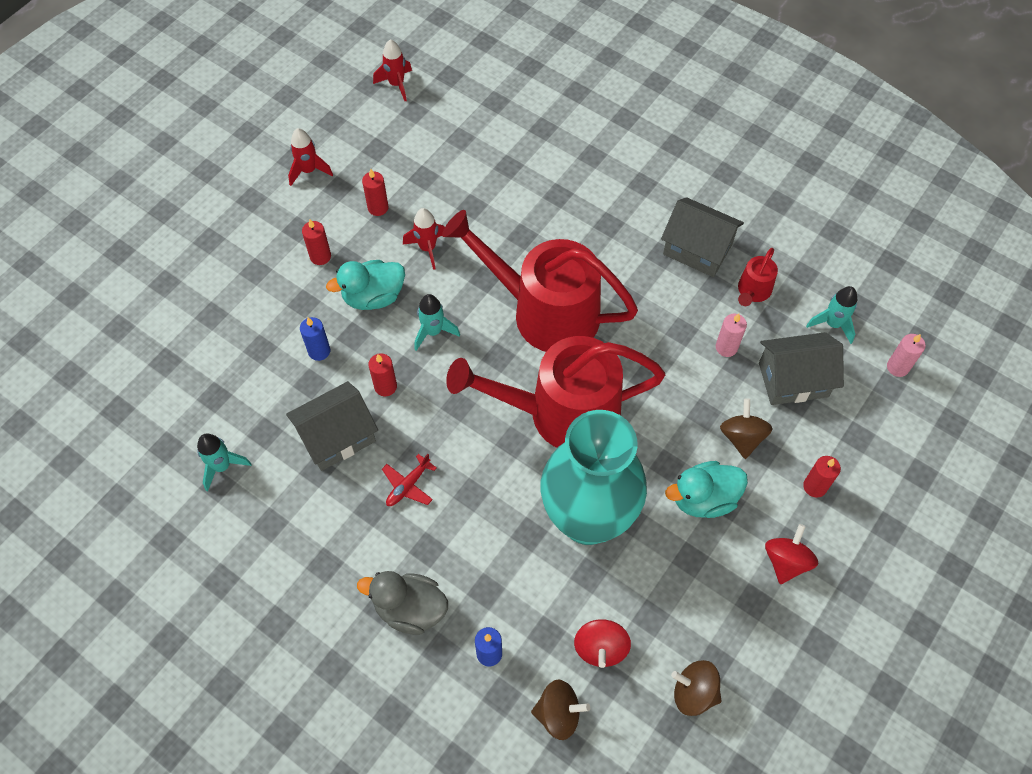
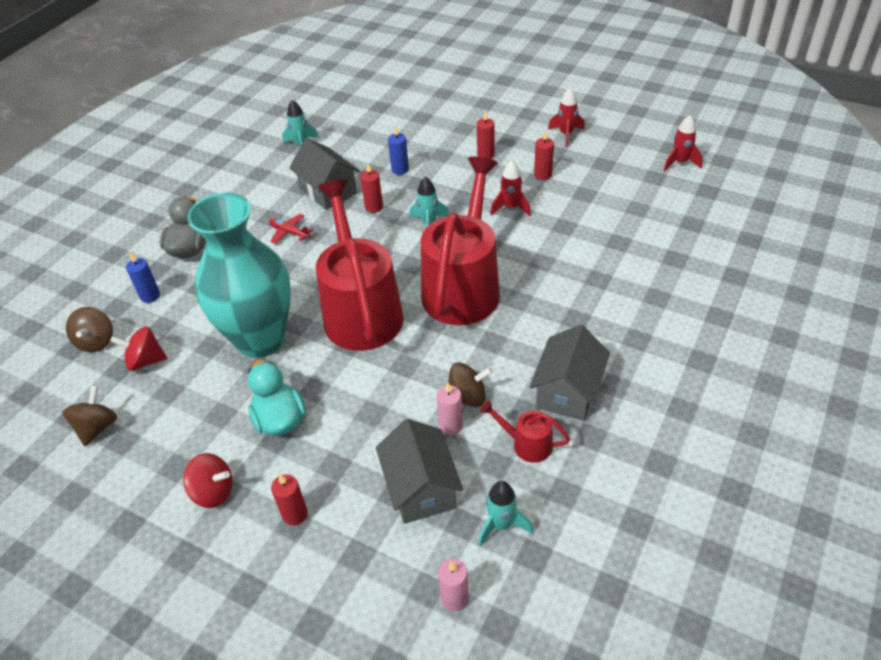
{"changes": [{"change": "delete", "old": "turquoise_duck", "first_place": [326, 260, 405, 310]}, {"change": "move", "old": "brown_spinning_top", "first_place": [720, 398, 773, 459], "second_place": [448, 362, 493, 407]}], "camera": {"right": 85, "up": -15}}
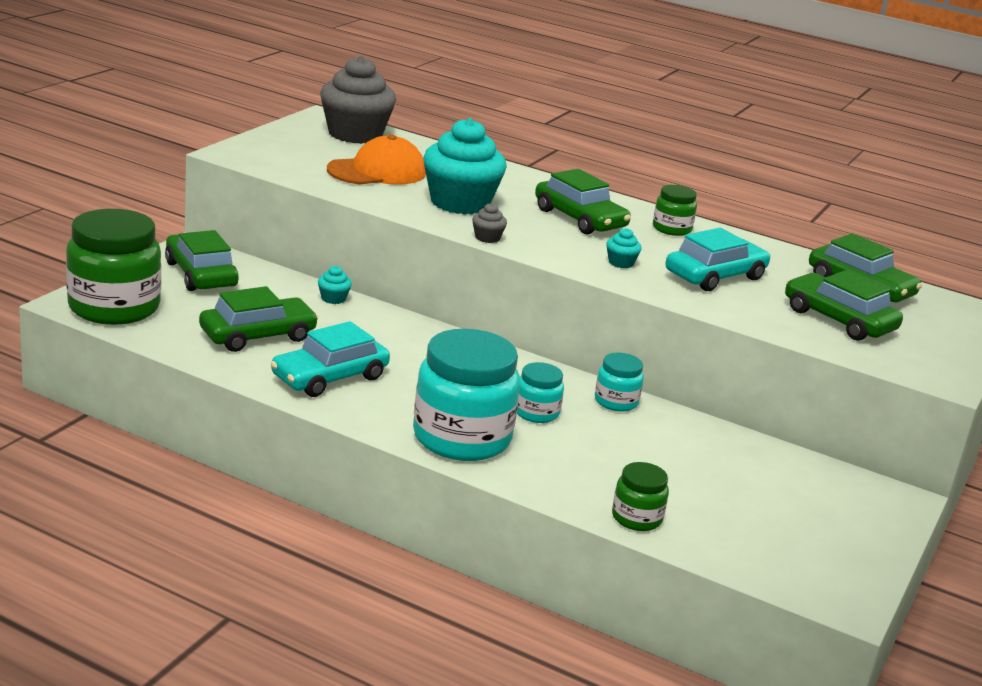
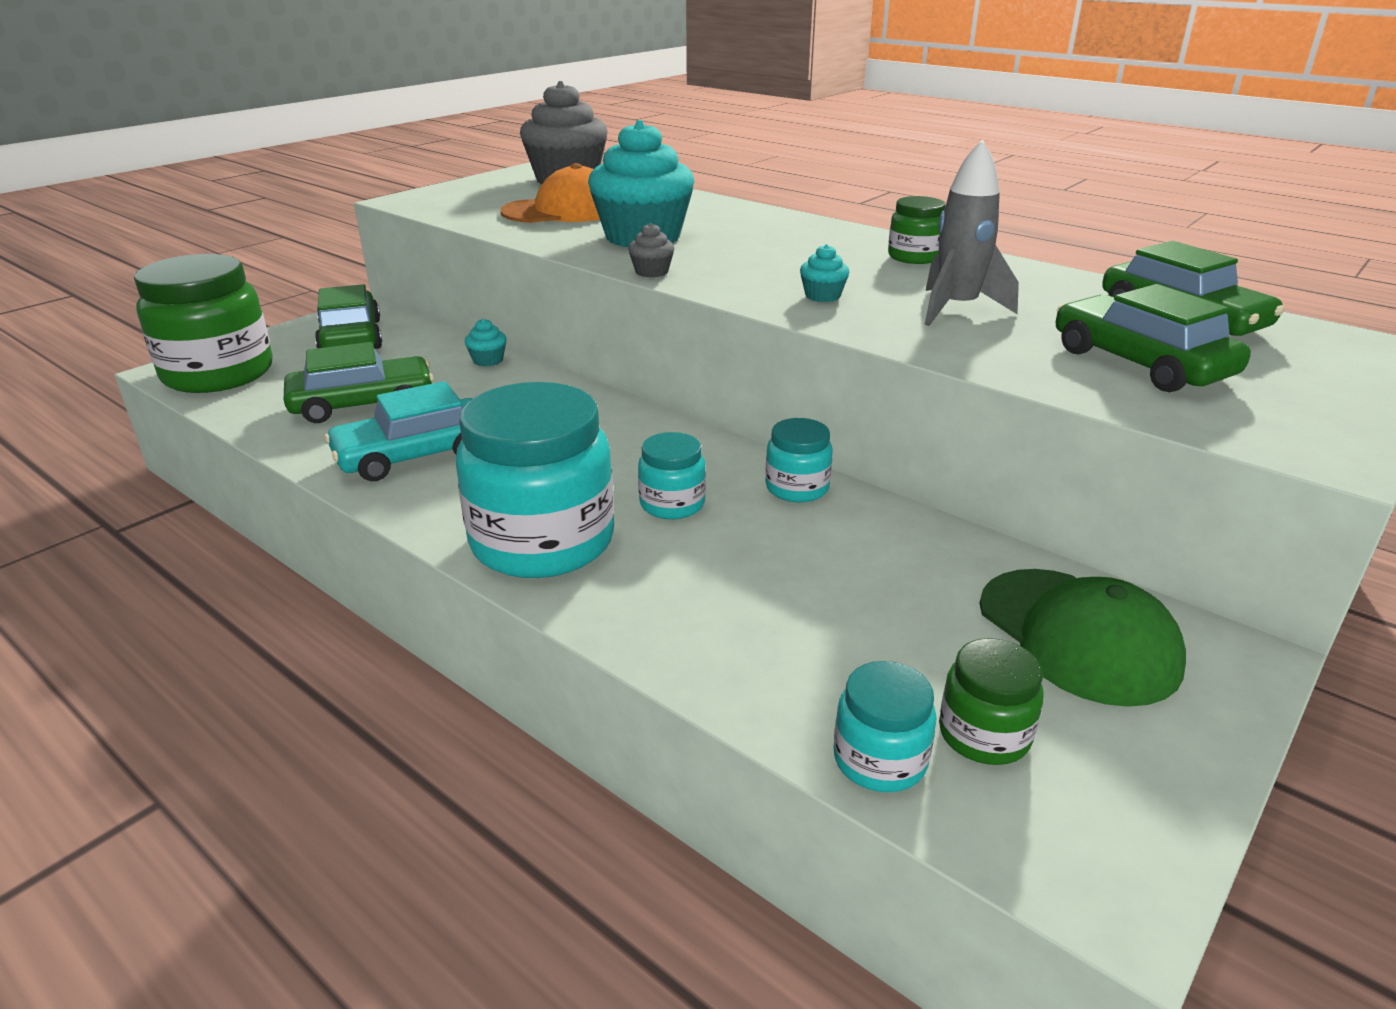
{"changes": [{"change": "delete", "old": "green_car", "first_place": [535, 169, 631, 235]}, {"change": "move", "old": "green_jar", "first_place": [612, 462, 669, 531], "second_place": [939, 638, 1044, 765]}, {"change": "replace", "old": "turquoise_car", "new": "grey_rocket", "first_place": [666, 228, 770, 291], "second_place": [925, 140, 1019, 326]}, {"change": "insert", "new": "turquoise_jar", "second_place": [834, 661, 936, 792]}, {"change": "insert", "new": "green_cap", "second_place": [979, 569, 1186, 707]}], "camera": {"right": 15, "up": 5}}
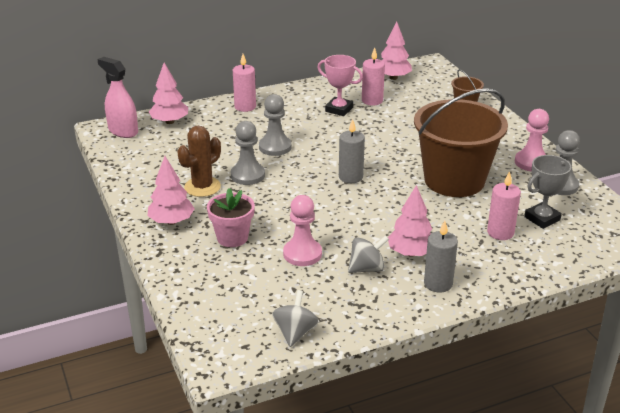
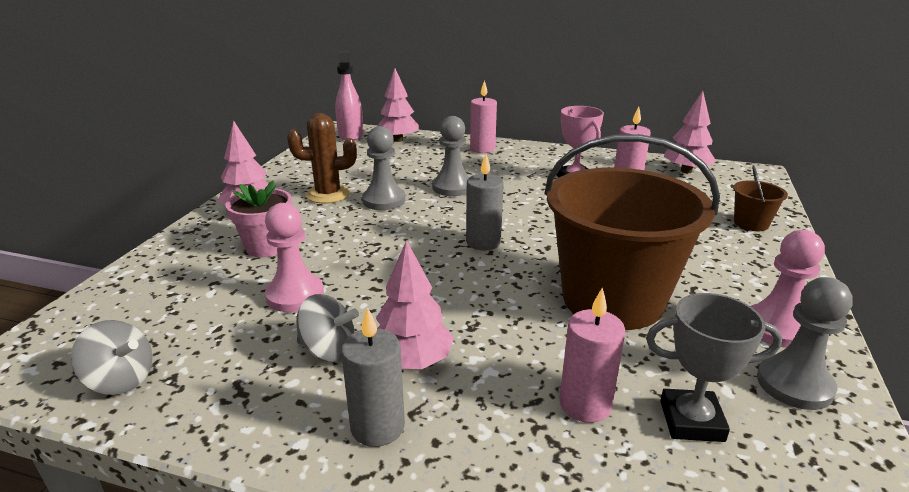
{"changes": [{"change": "rotate", "old": "grey_spinning_top", "first_place": [272, 290, 319, 347], "second_place": [71, 320, 152, 395], "degrees": 60}], "camera": {"right": 40, "up": -5}}
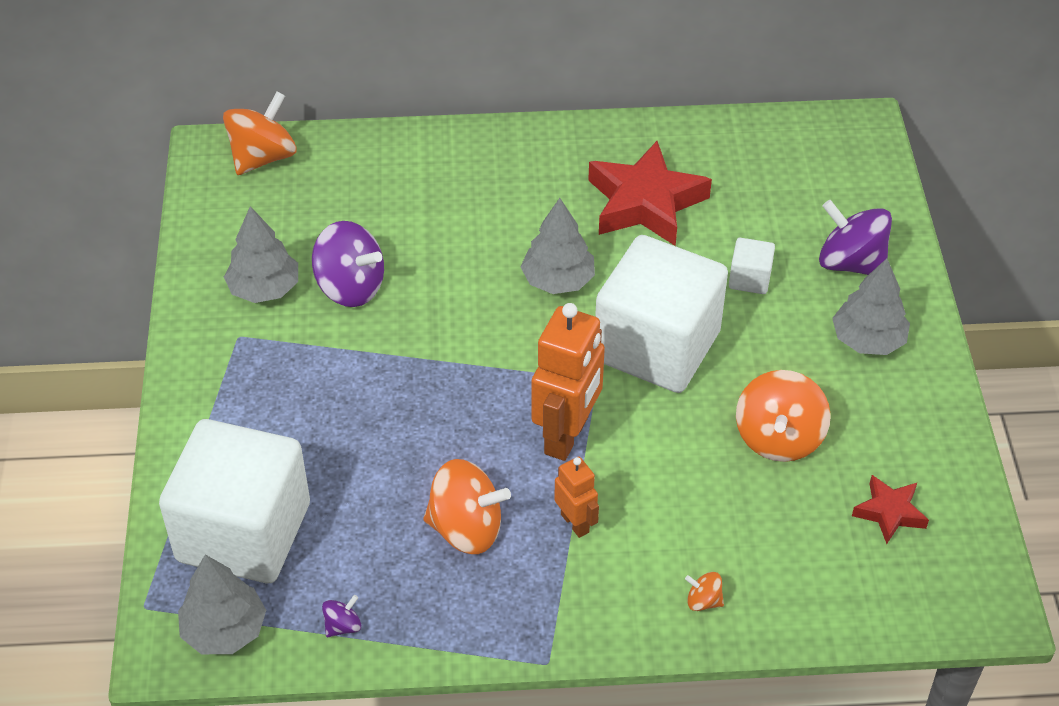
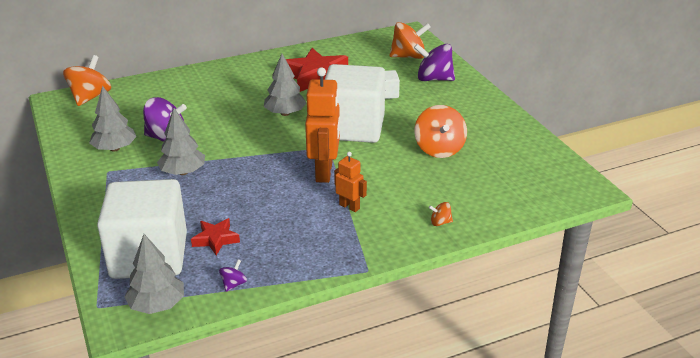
{"changes": [{"change": "move", "old": "orange_spinning_top", "first_place": [423, 459, 511, 554], "second_place": [389, 22, 431, 59]}, {"change": "move", "old": "grey_tree", "first_place": [832, 258, 910, 355], "second_place": [157, 108, 205, 175]}, {"change": "move", "old": "red_star", "first_place": [852, 475, 929, 544], "second_place": [191, 218, 240, 255]}], "camera": {"right": -20, "up": -15}}
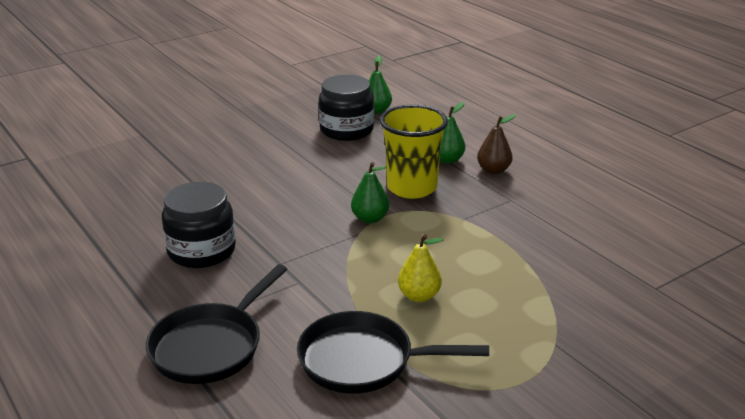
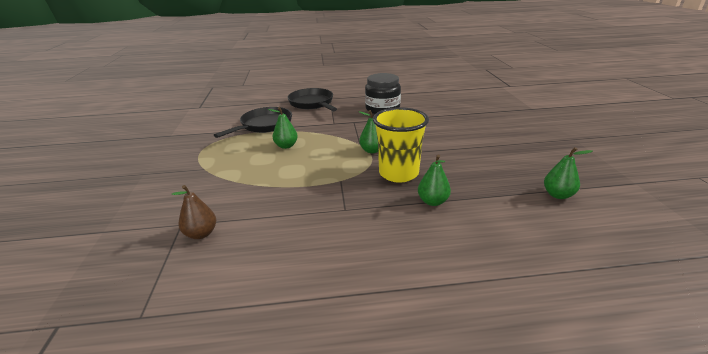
{"changes": [{"change": "delete", "old": "black_jar", "first_place": [319, 75, 374, 141]}, {"change": "recolor", "old": "yellow_pear", "new": "green_pear", "first_place": [398, 234, 443, 302], "second_place": [268, 107, 298, 149]}, {"change": "move", "old": "brown_pear", "first_place": [477, 114, 516, 174], "second_place": [172, 185, 216, 239]}], "camera": {"right": 120, "up": 0}}
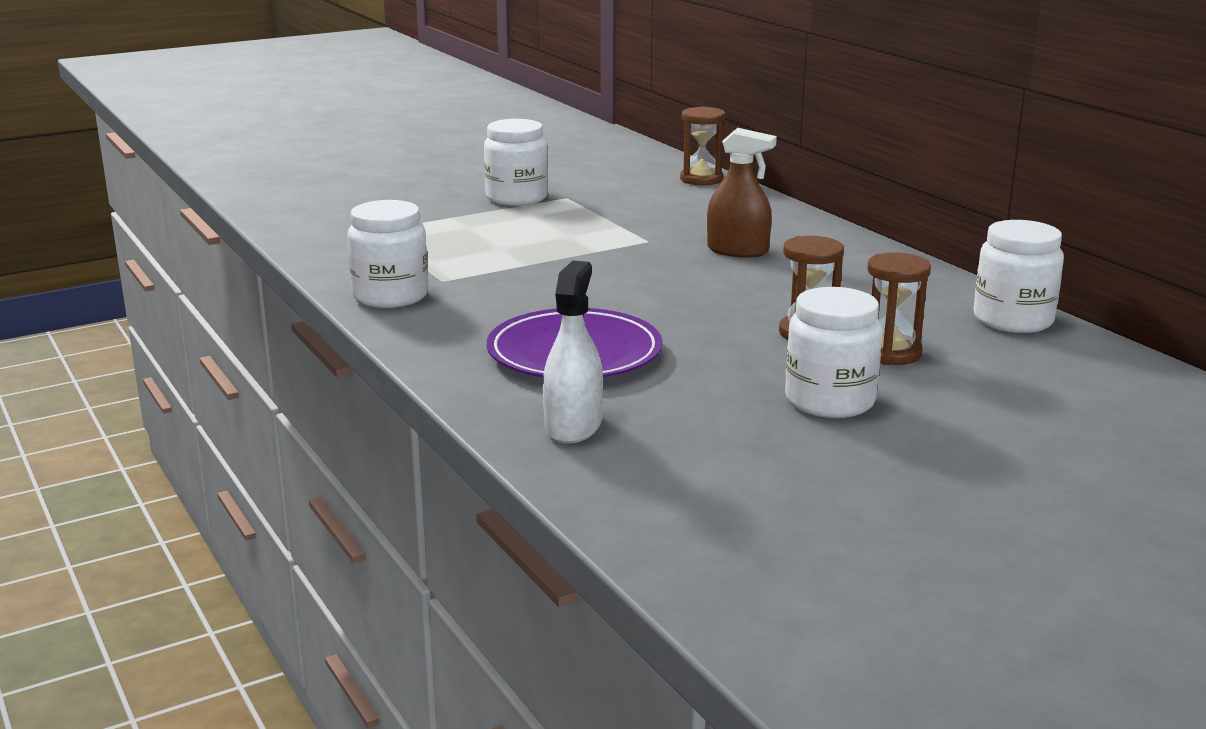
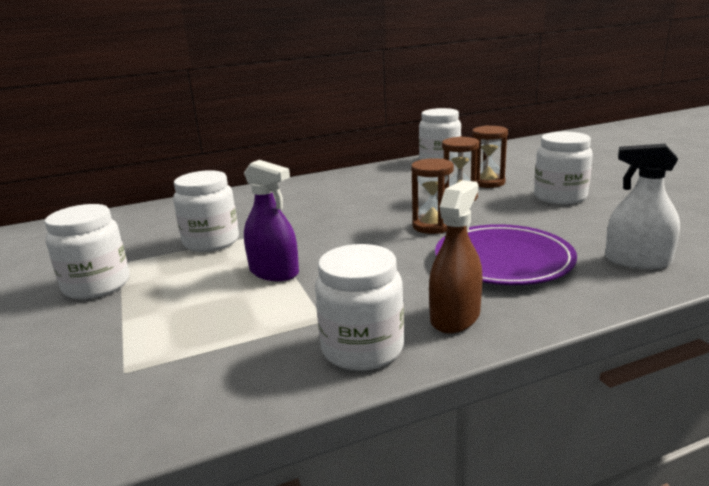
{"changes": [{"change": "move", "old": "brown_hourglass", "first_place": [680, 106, 726, 185], "second_place": [411, 158, 454, 234]}, {"change": "move", "old": "brown_spray_bottle", "first_place": [707, 128, 777, 258], "second_place": [429, 180, 483, 334]}, {"change": "insert", "new": "white_jar", "second_place": [173, 170, 239, 252]}, {"change": "insert", "new": "purple_spray_bottle", "second_place": [244, 160, 299, 281]}], "camera": {"right": -80, "up": 0}}
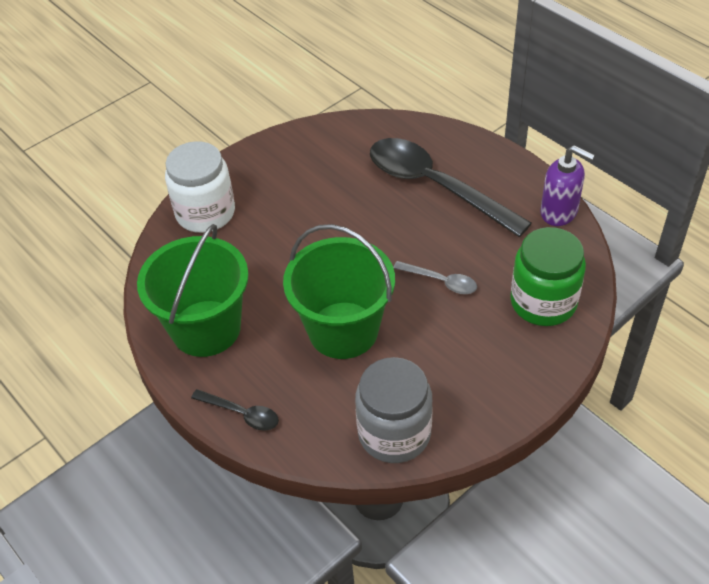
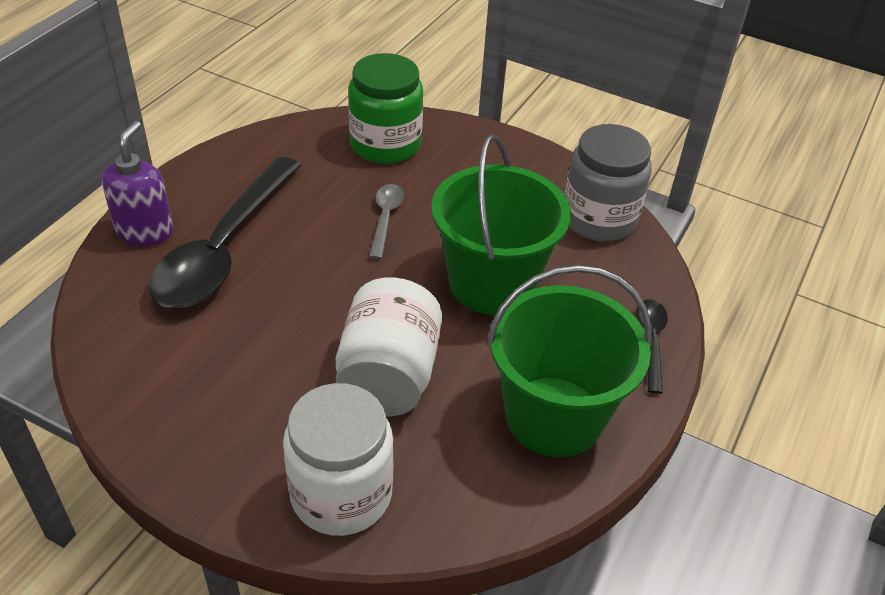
{"changes": [{"change": "move", "old": "purple_soap_dispenser", "first_place": [540, 145, 595, 226], "second_place": [102, 121, 173, 246]}, {"change": "insert", "new": "white_jar", "second_place": [336, 277, 442, 416]}], "camera": {"right": -115, "up": -5}}
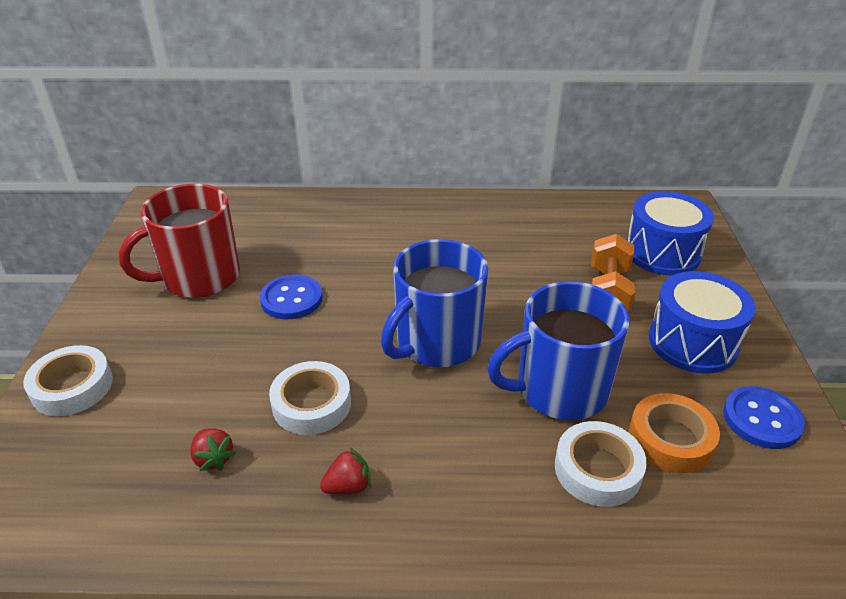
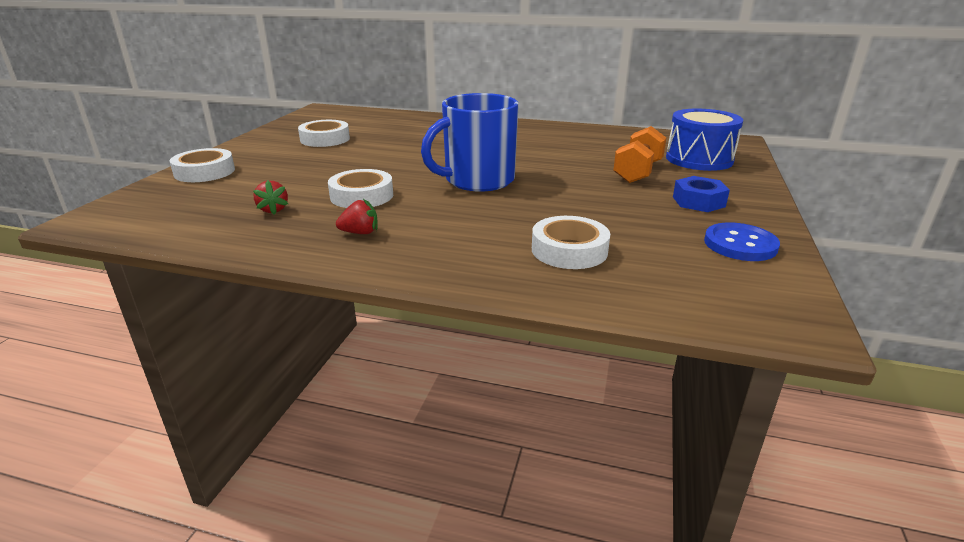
{"changes": [{"change": "replace", "old": "red_mug", "new": "white_tape", "first_place": [119, 184, 240, 298], "second_place": [298, 120, 350, 147]}, {"change": "delete", "old": "blue_button", "first_place": [260, 274, 323, 319]}, {"change": "delete", "old": "blue_mug", "first_place": [487, 281, 630, 420]}, {"change": "delete", "old": "orange_tape", "first_place": [629, 393, 720, 473]}, {"change": "replace", "old": "blue_drum", "new": "blue_nut", "first_place": [649, 271, 756, 374], "second_place": [673, 176, 730, 212]}], "camera": {"right": 15, "up": -10}}
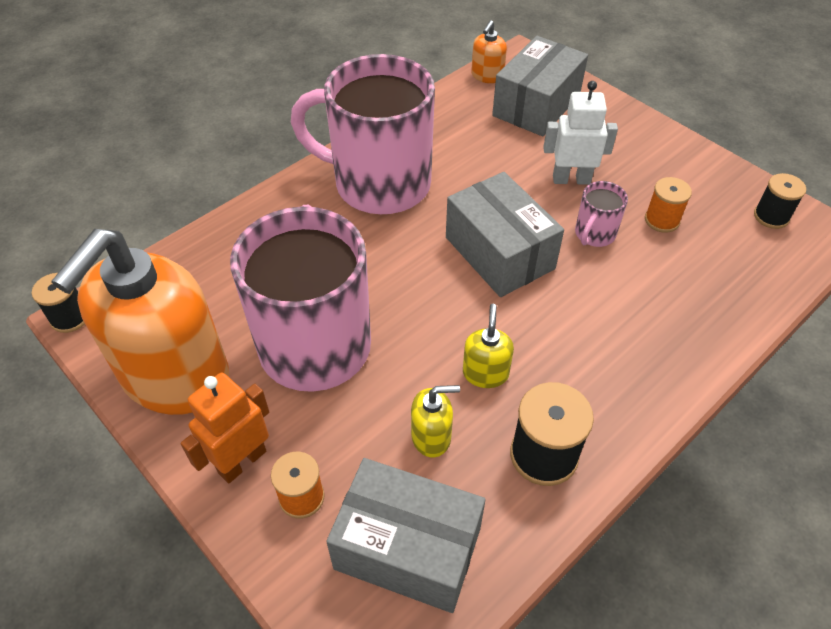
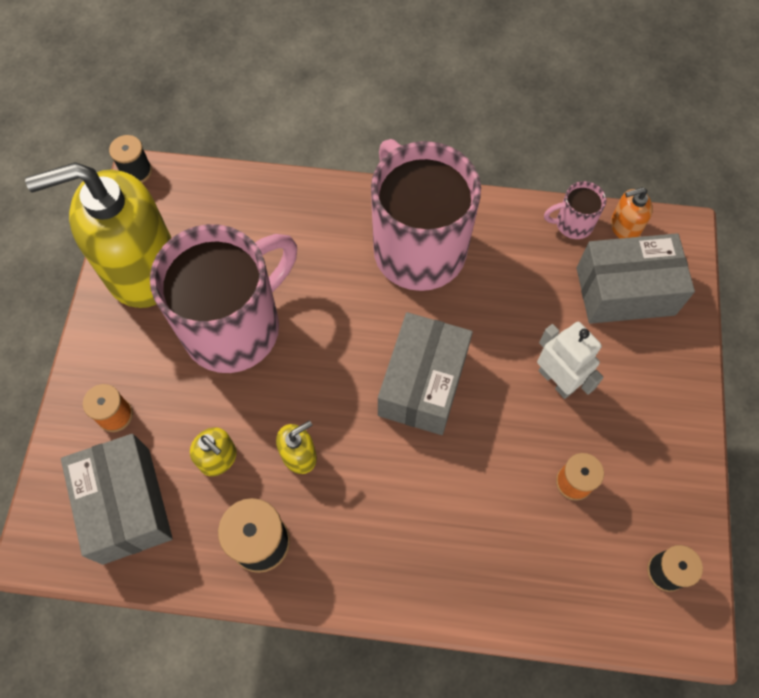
{"changes": [{"change": "recolor", "old": "orange_soap_dispenser", "new": "yellow_soap_dispenser", "first_place": [51, 229, 229, 415], "second_place": [25, 162, 172, 308]}, {"change": "delete", "old": "orange_robot", "first_place": [181, 372, 269, 483]}, {"change": "move", "old": "pink_mug", "first_place": [575, 181, 628, 247], "second_place": [544, 181, 607, 239]}], "camera": {"right": 50, "up": 15}}
